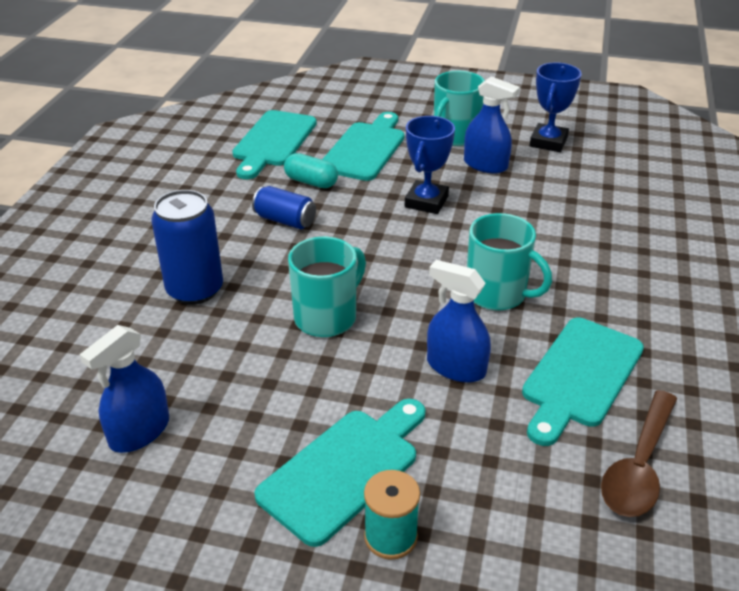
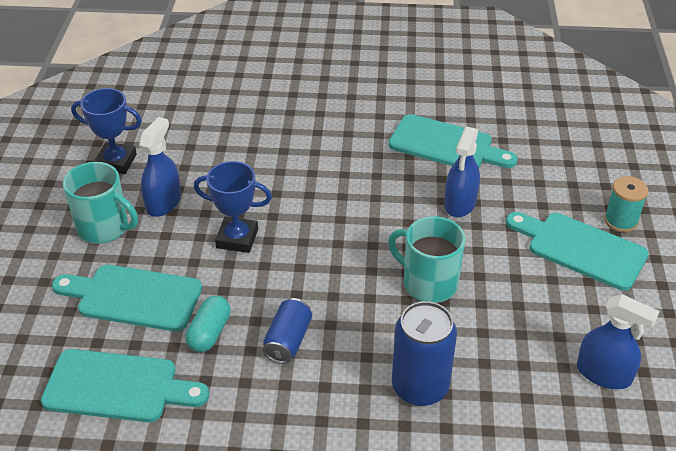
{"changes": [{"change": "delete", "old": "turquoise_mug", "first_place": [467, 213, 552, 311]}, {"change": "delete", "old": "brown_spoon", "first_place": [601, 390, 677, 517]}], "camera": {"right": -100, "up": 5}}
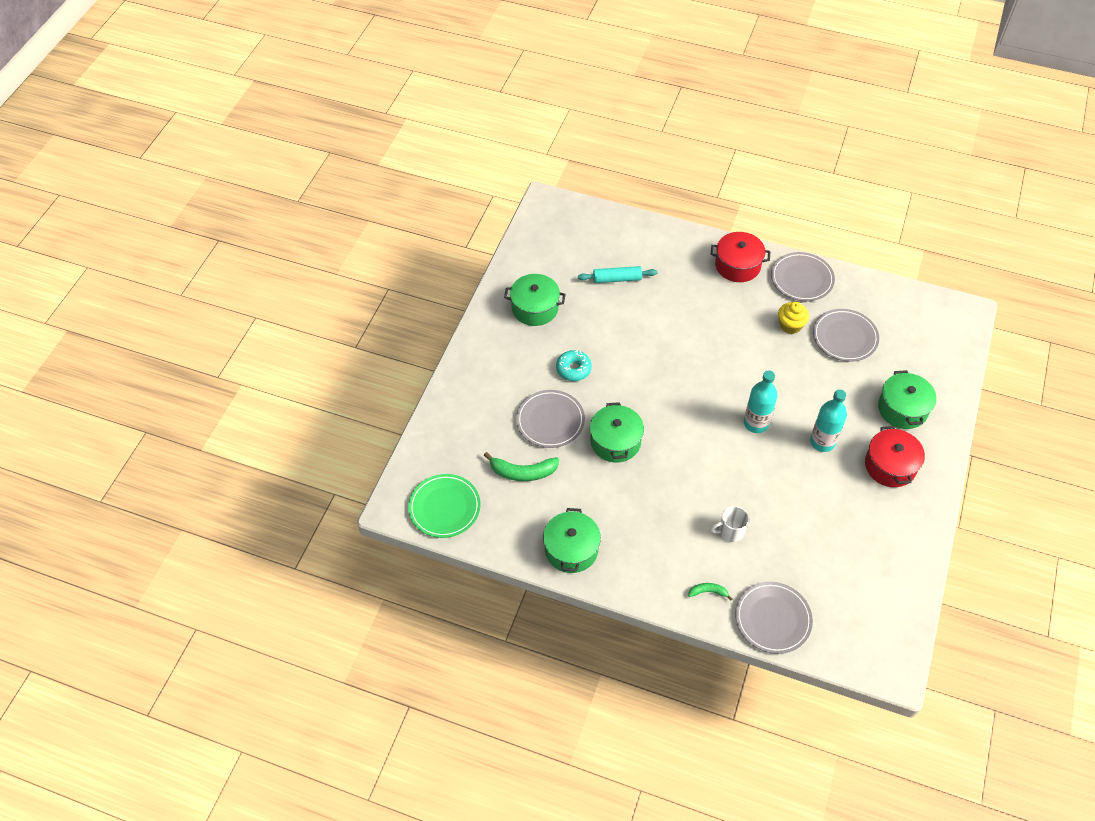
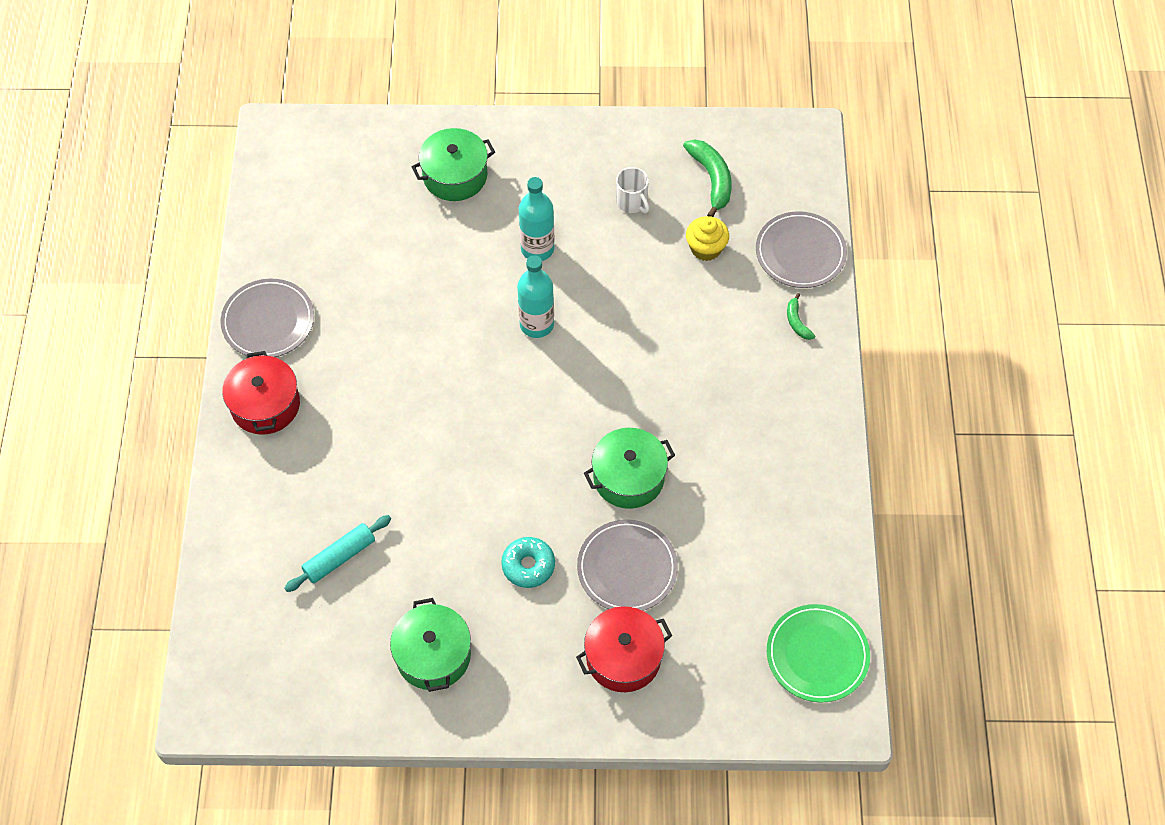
{"changes": [{"change": "move", "old": "green_banana", "first_place": [484, 452, 559, 481], "second_place": [683, 139, 732, 217]}, {"change": "delete", "old": "green_pot", "first_place": [543, 508, 601, 573]}, {"change": "rotate", "old": "turquoise_rolling_pin", "first_place": [578, 266, 657, 283], "second_place": [285, 515, 391, 592], "degrees": 75}, {"change": "move", "old": "white_mug", "first_place": [711, 506, 749, 542], "second_place": [616, 167, 649, 213]}, {"change": "move", "old": "yellow_cupcake", "first_place": [778, 302, 809, 334], "second_place": [686, 216, 729, 261]}, {"change": "delete", "old": "grey_plate", "first_place": [813, 309, 879, 362]}, {"change": "move", "old": "red_pot", "first_place": [865, 426, 925, 487], "second_place": [576, 606, 672, 692]}], "camera": {"right": -110, "up": 5}}
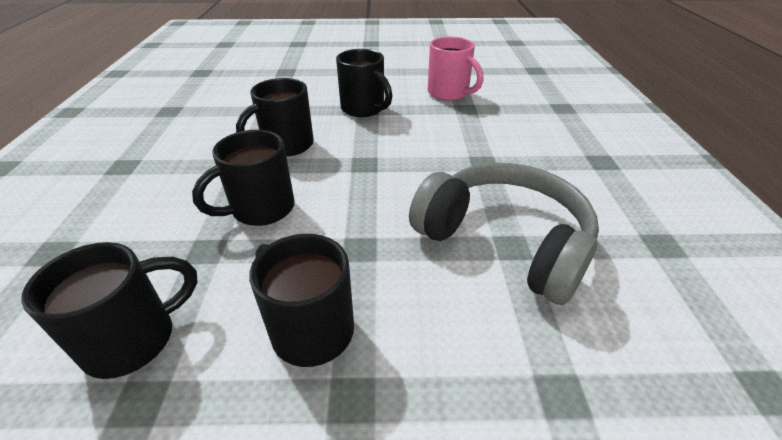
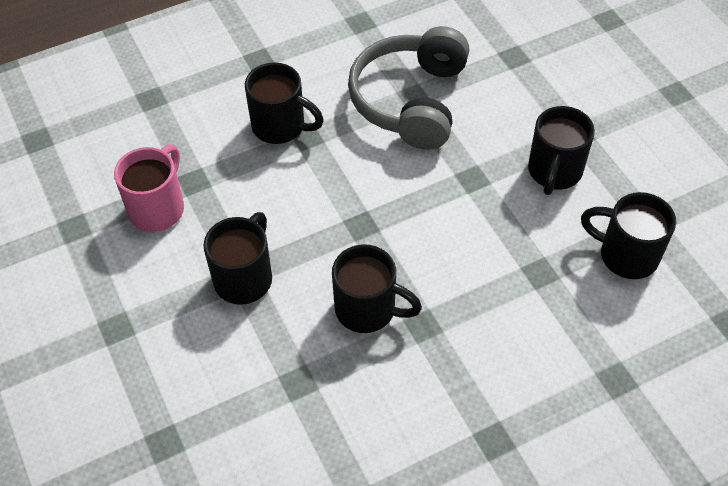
{"changes": [{"change": "move", "old": "black_mug", "first_place": [192, 130, 294, 226], "second_place": [245, 63, 324, 144]}], "camera": {"right": -115, "up": 15}}
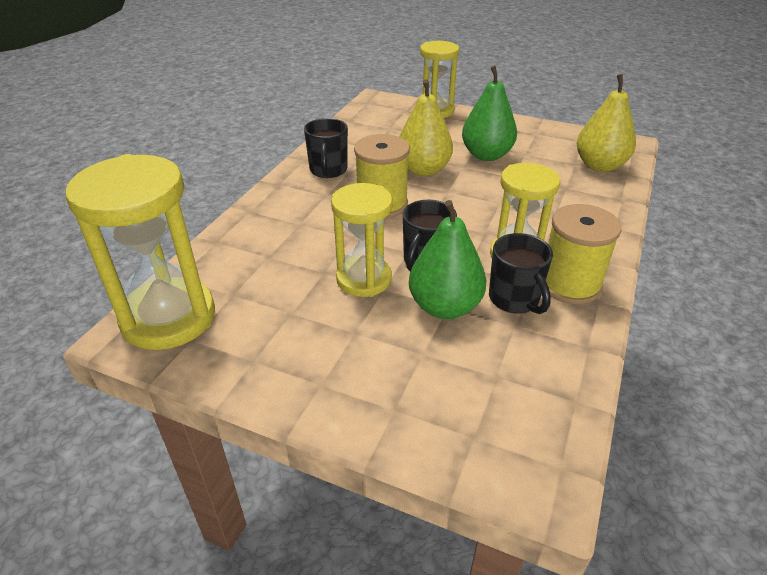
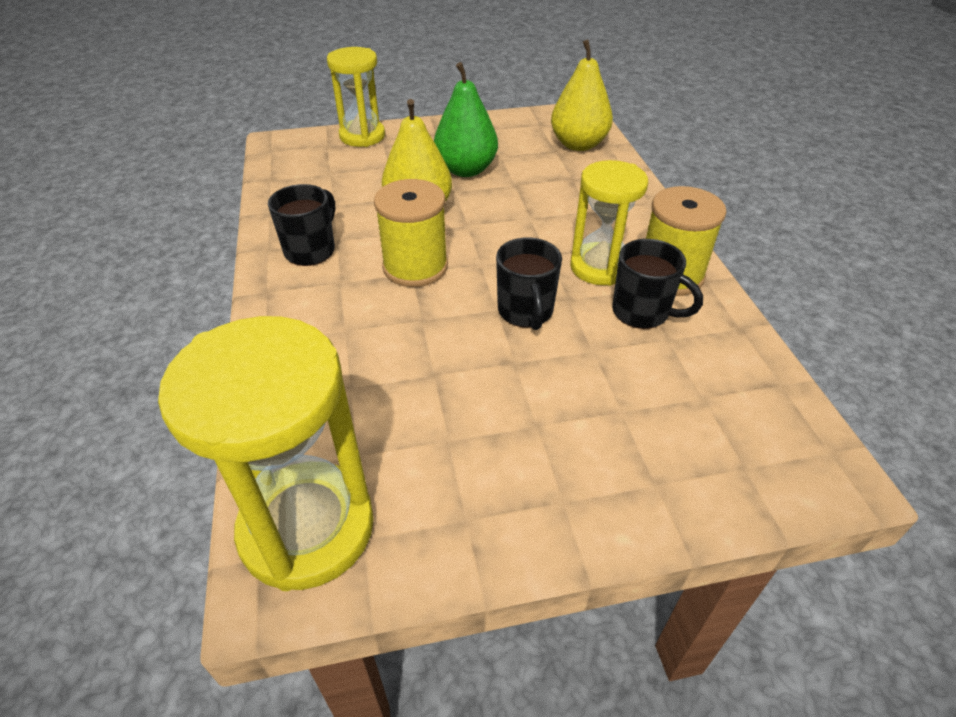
{"changes": [{"change": "rotate", "old": "black_mug", "first_place": [304, 118, 348, 178], "second_place": [268, 184, 335, 266], "degrees": -120}, {"change": "delete", "old": "yellow_hourglass", "first_place": [331, 183, 393, 297]}, {"change": "delete", "old": "green_pear", "first_place": [409, 200, 486, 319]}], "camera": {"right": -35, "up": 5}}
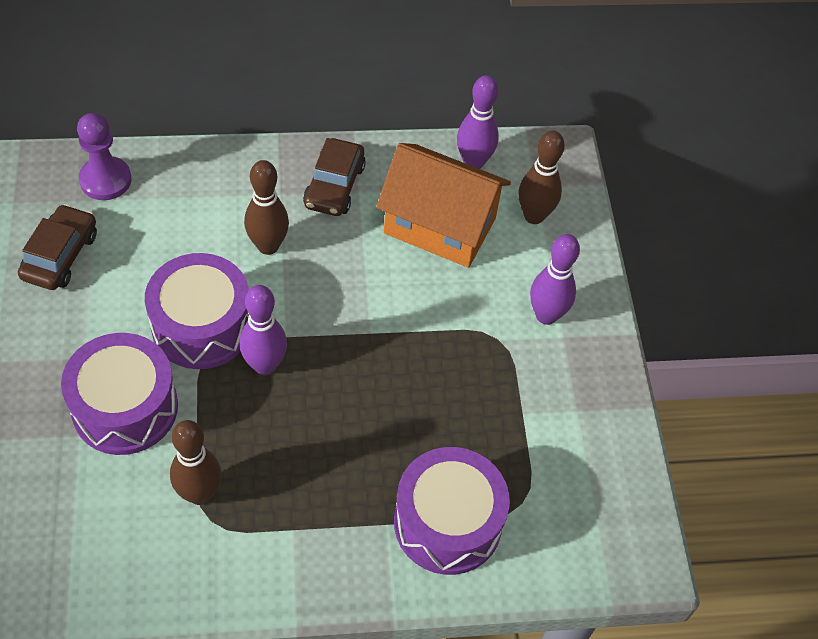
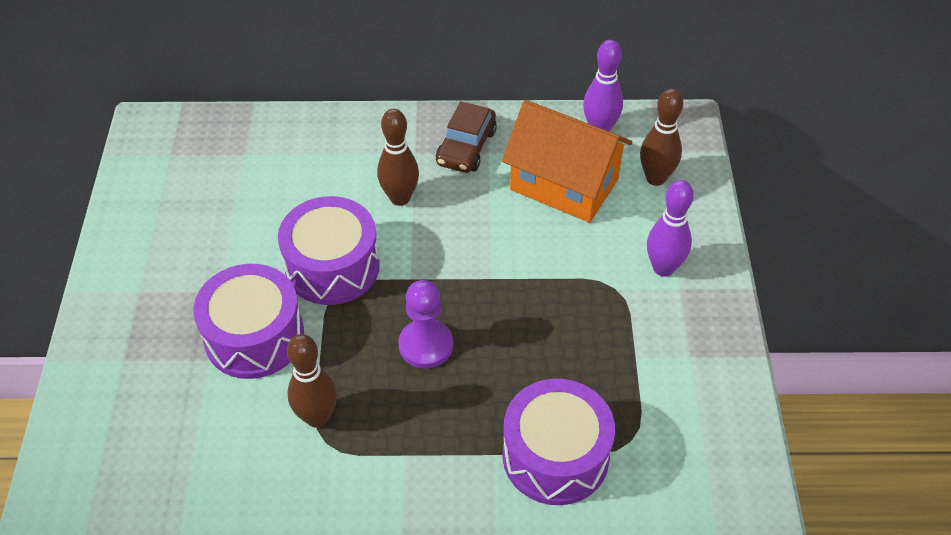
{"changes": [{"change": "delete", "old": "brown_car", "first_place": [18, 204, 97, 290]}, {"change": "move", "old": "purple_pawn", "first_place": [77, 113, 131, 200], "second_place": [398, 280, 453, 369]}, {"change": "delete", "old": "purple_bowling_pin", "first_place": [239, 285, 287, 375]}], "camera": {"right": 10, "up": -5}}
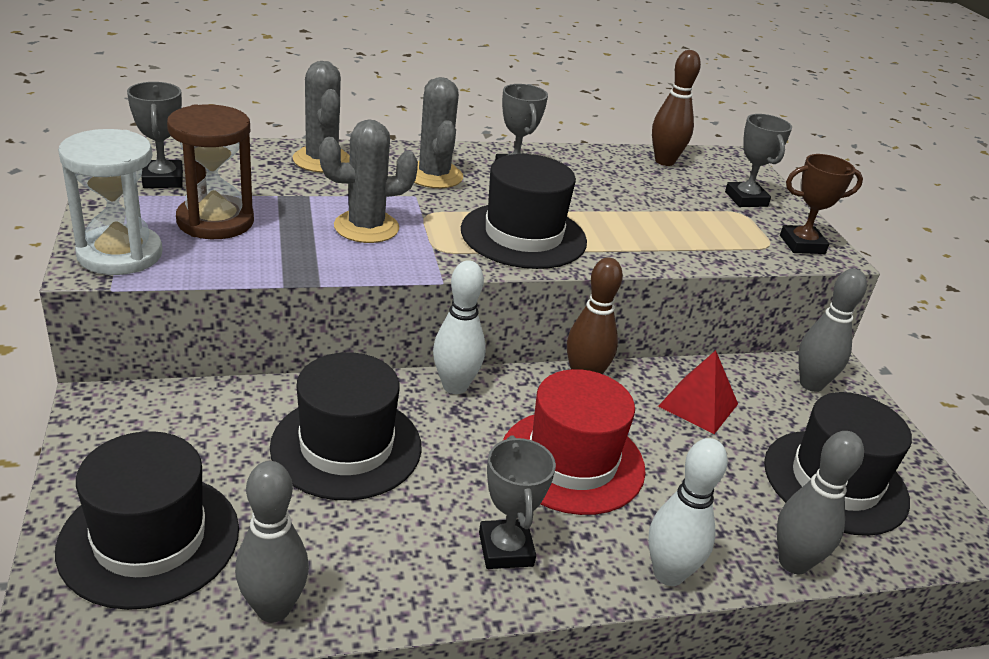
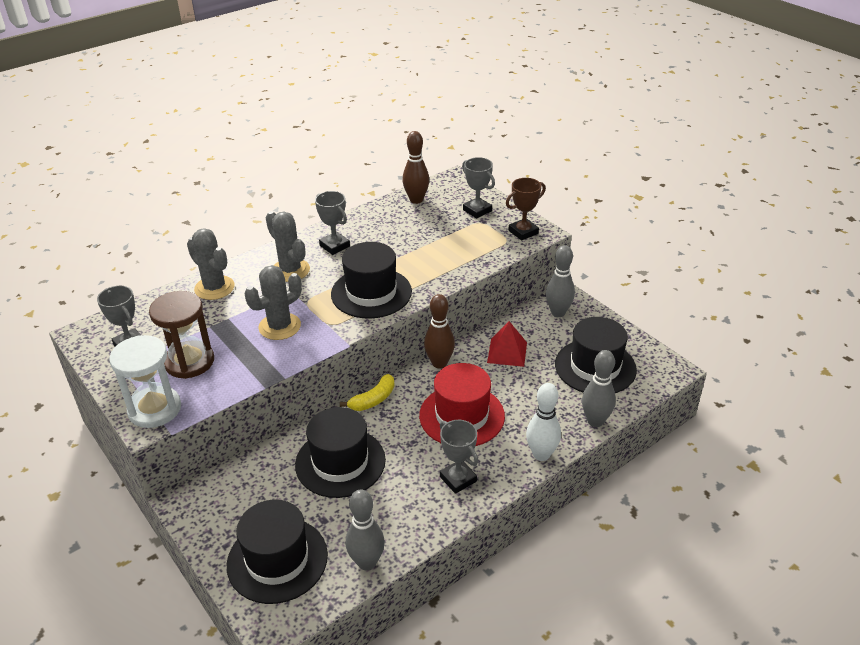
{"changes": [{"change": "replace", "old": "white_bowling_pin", "new": "yellow_banana", "first_place": [433, 260, 486, 394], "second_place": [340, 374, 395, 411]}], "camera": {"right": -20, "up": 5}}
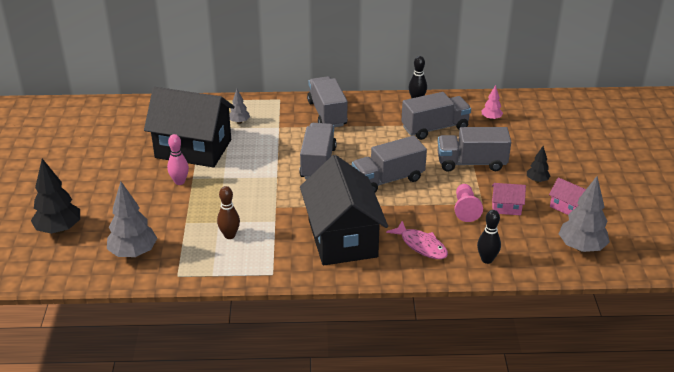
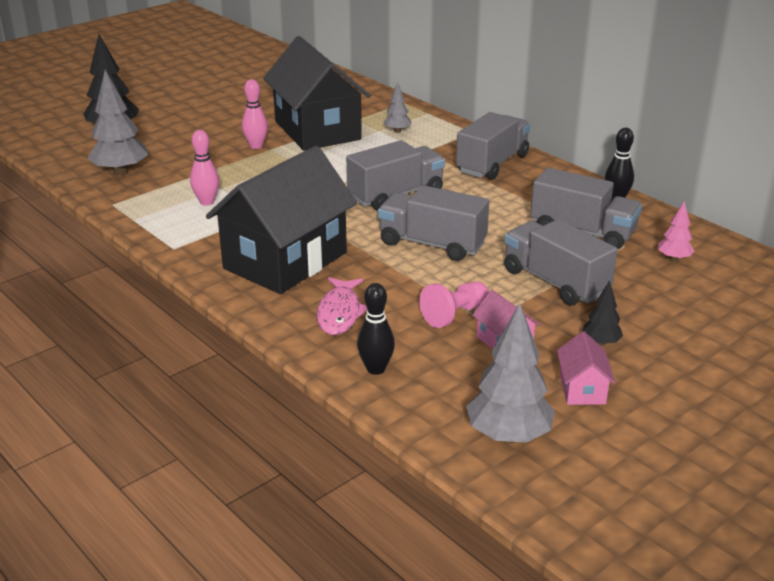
{"changes": [{"change": "recolor", "old": "brown_bowling_pin", "new": "pink_bowling_pin", "first_place": [217, 186, 240, 239], "second_place": [190, 130, 219, 206]}], "camera": {"right": 50, "up": -5}}
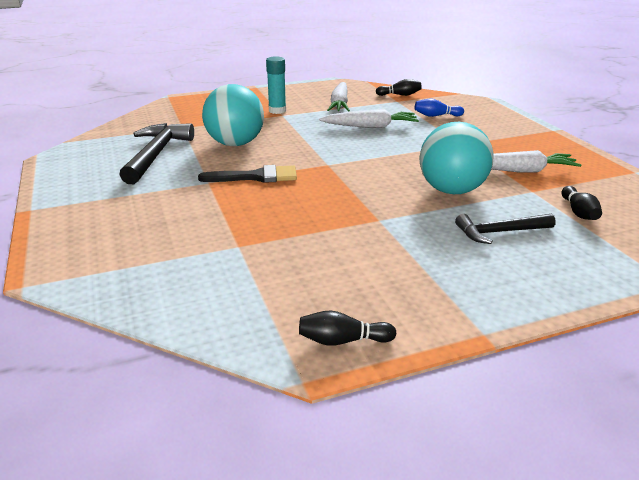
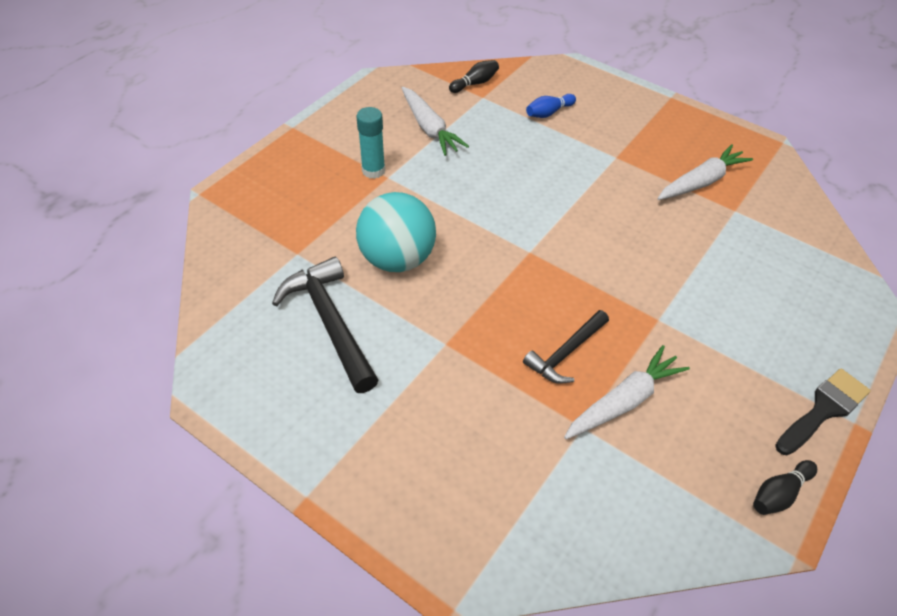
{"changes": [{"change": "move", "old": "black_brush", "first_place": [198, 165, 297, 183], "second_place": [775, 368, 871, 455]}, {"change": "move", "old": "white_carrot", "first_place": [319, 109, 419, 128], "second_place": [564, 345, 690, 439]}, {"change": "delete", "old": "turquoise_ball", "first_place": [420, 122, 493, 194]}, {"change": "move", "old": "black_hammer", "first_place": [455, 214, 556, 244], "second_place": [523, 310, 609, 384]}, {"change": "delete", "old": "black_bowling_pin", "first_place": [561, 186, 602, 220]}], "camera": {"right": -35, "up": 20}}
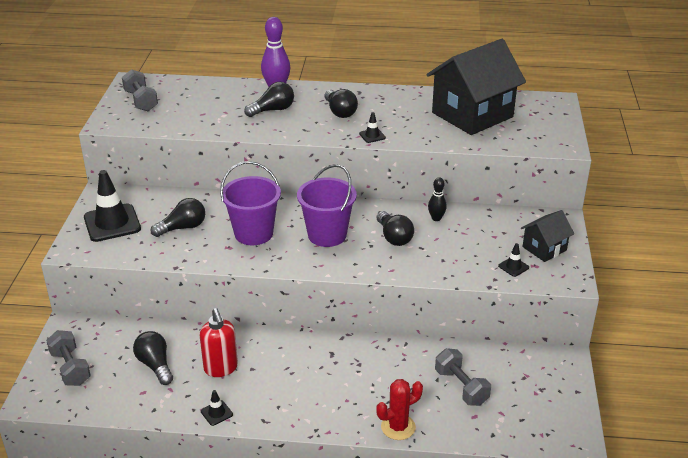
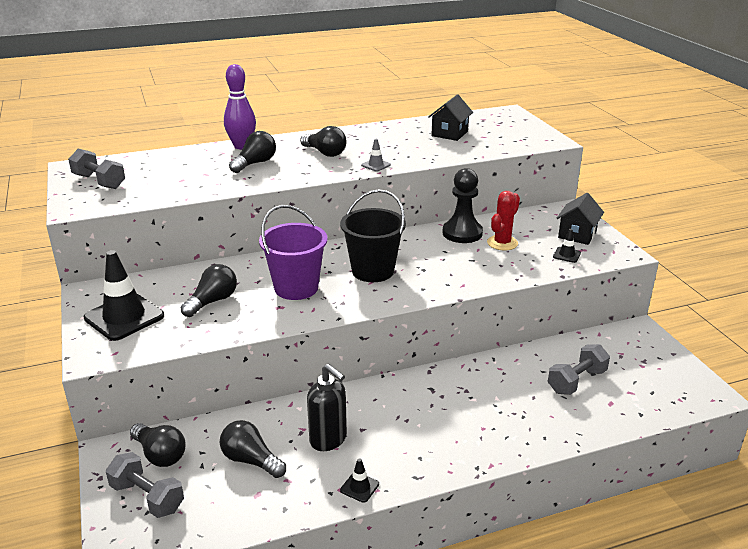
{"changes": [{"change": "recolor", "old": "red_soap_dispenser", "new": "black_soap_dispenser", "first_place": [199, 308, 238, 377], "second_place": [307, 364, 347, 451]}, {"change": "recolor", "old": "purple_bucket", "new": "black_bucket", "first_place": [297, 164, 357, 247], "second_place": [340, 189, 406, 282]}, {"change": "recolor", "old": "black_traffic_cone", "new": "grey_traffic_cone", "first_place": [359, 112, 386, 143], "second_place": [361, 139, 391, 171]}, {"change": "move", "old": "black_light_bulb", "first_place": [376, 211, 414, 246], "second_place": [130, 423, 185, 467]}, {"change": "move", "old": "red_cactus", "first_place": [376, 379, 423, 440], "second_place": [487, 191, 520, 250]}, {"change": "resize", "old": "black_house", "first_place": [426, 39, 526, 135], "second_place": [428, 94, 473, 141], "factor": 0.49}, {"change": "replace", "old": "black_bowling_pin", "new": "black_pawn", "first_place": [428, 177, 447, 221], "second_place": [442, 168, 483, 243]}, {"change": "rotate", "old": "grey_dumbbell", "first_place": [435, 348, 491, 406], "second_place": [548, 344, 610, 395], "degrees": -75}], "camera": {"right": -25, "up": -5}}
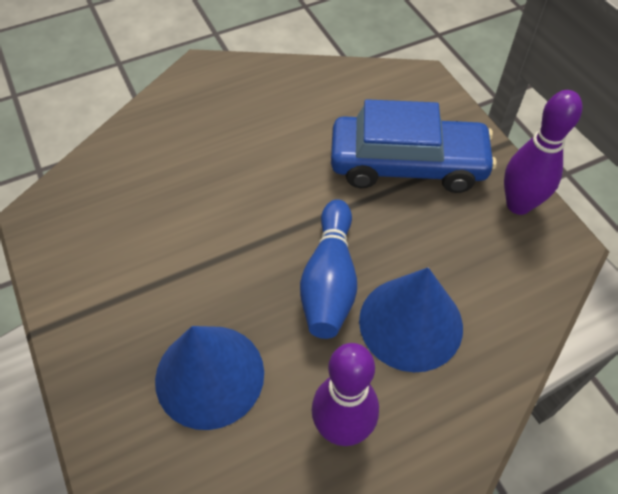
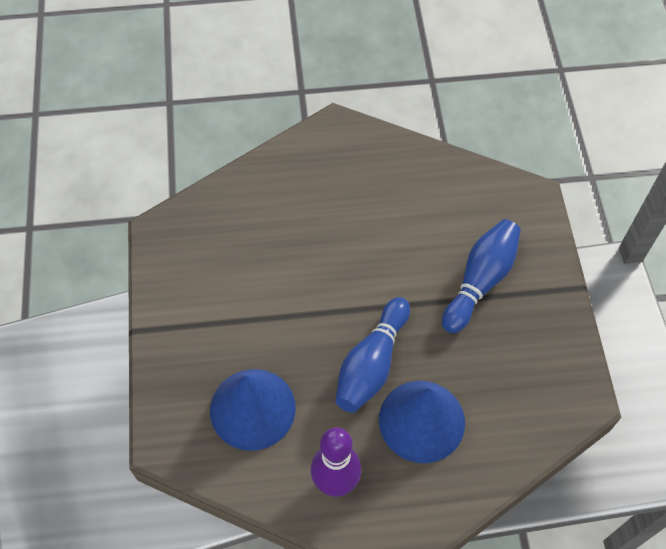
{"changes": [{"change": "replace", "old": "blue_car", "new": "blue_bowling_pin", "first_place": [331, 99, 497, 193], "second_place": [442, 219, 521, 334]}, {"change": "delete", "old": "purple_bowling_pin", "first_place": [504, 90, 582, 215]}], "camera": {"right": 20, "up": 5}}
